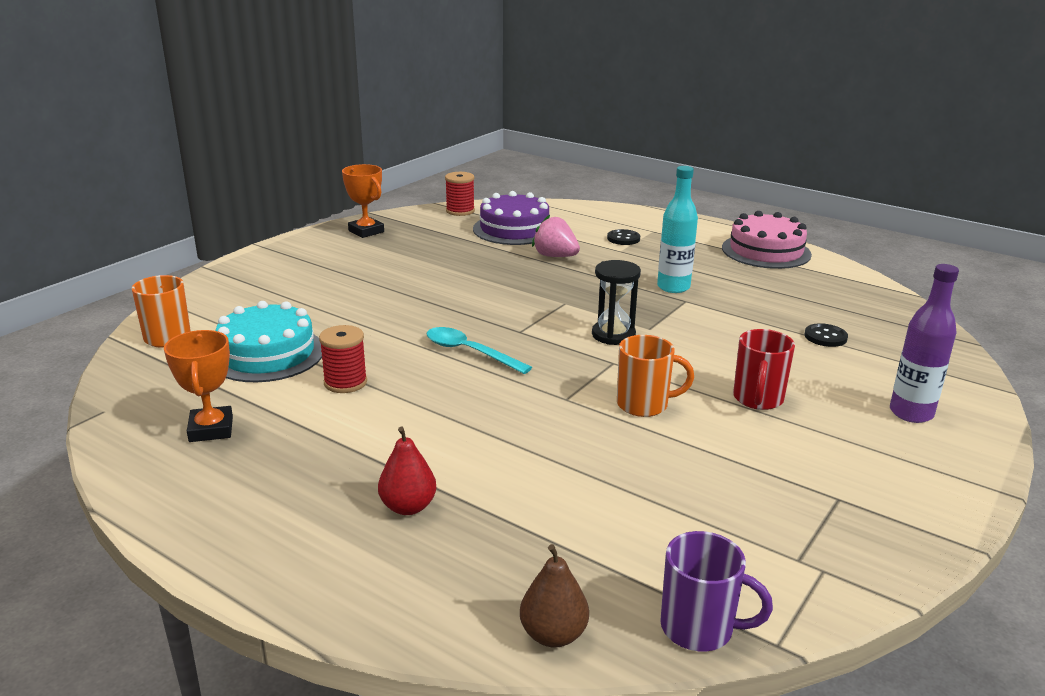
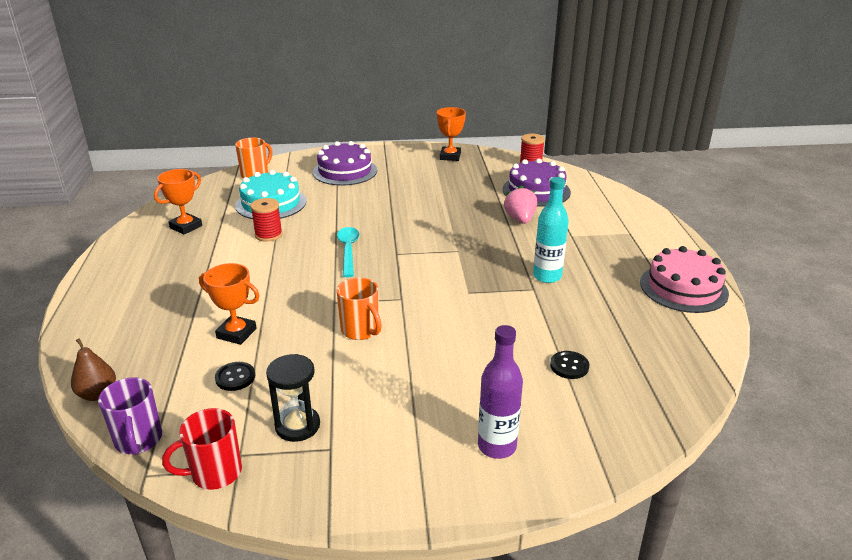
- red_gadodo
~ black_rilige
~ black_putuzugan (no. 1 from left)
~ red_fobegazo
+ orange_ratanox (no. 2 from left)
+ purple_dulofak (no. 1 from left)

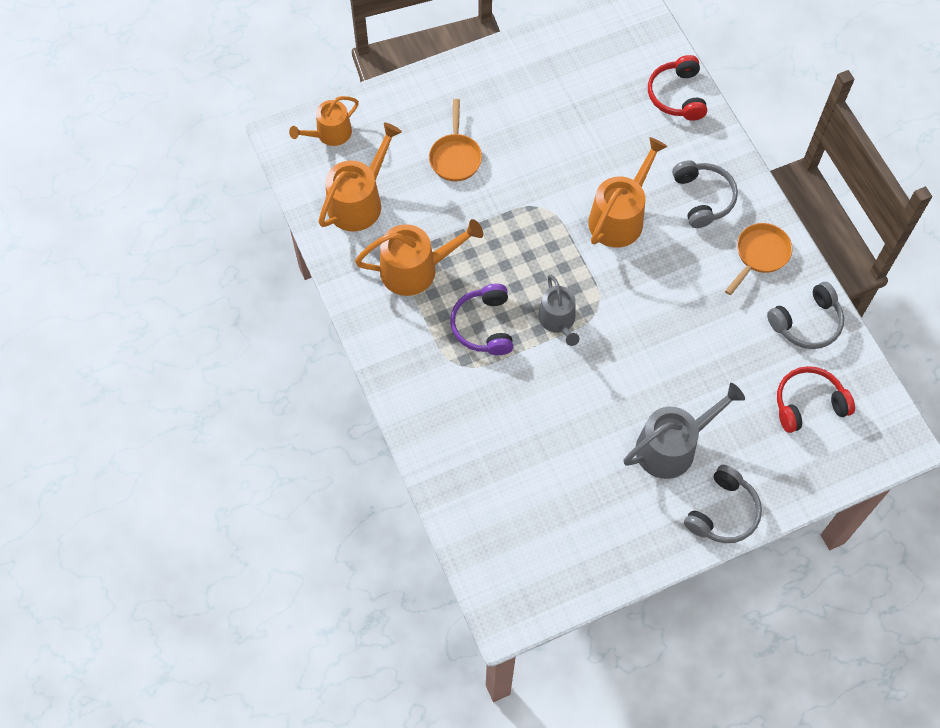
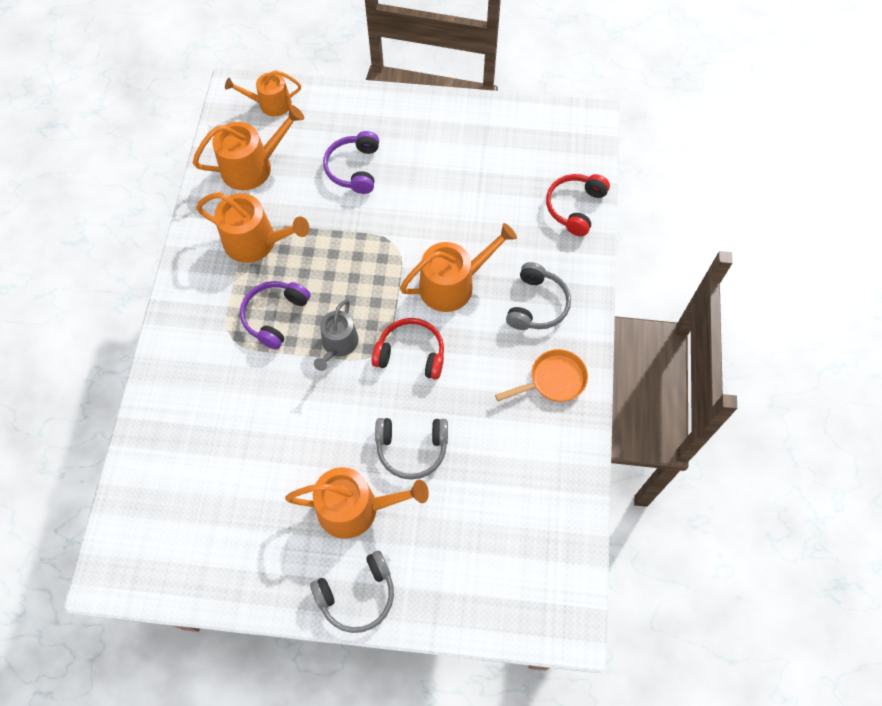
~ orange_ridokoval (no. 1 from left) to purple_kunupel (no. 2 from left)
~ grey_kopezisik (no. 2 from left) to orange_kopezisik (no. 4 from left)
~ grey_kunupel (no. 3 from left in the first image) to grey_kunupel (no. 2 from left)
~ red_kunupel (no. 2 from left in the first image) to red_kunupel (no. 1 from left)

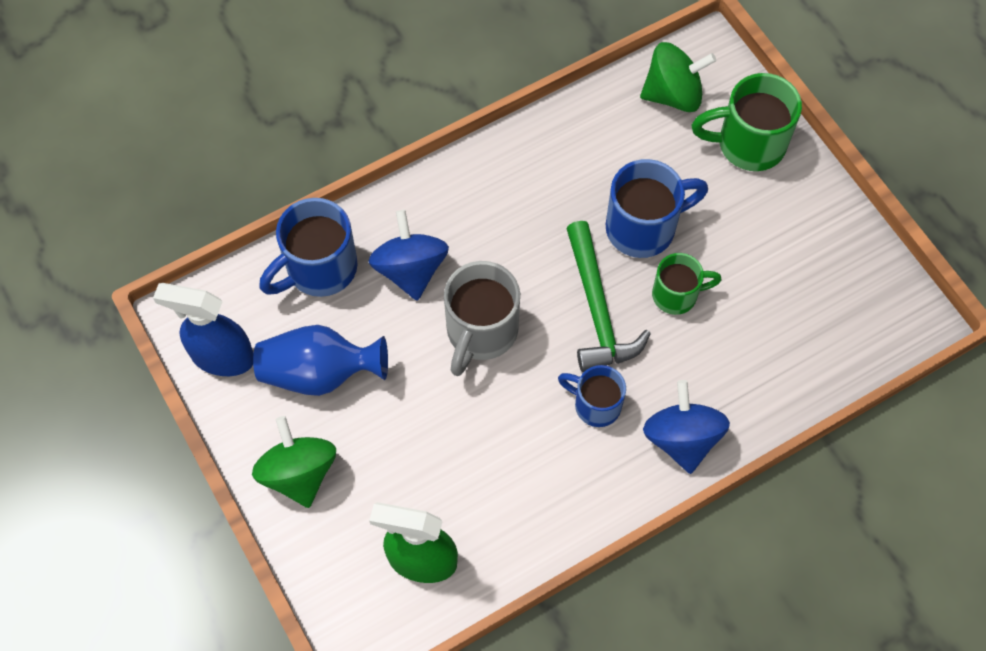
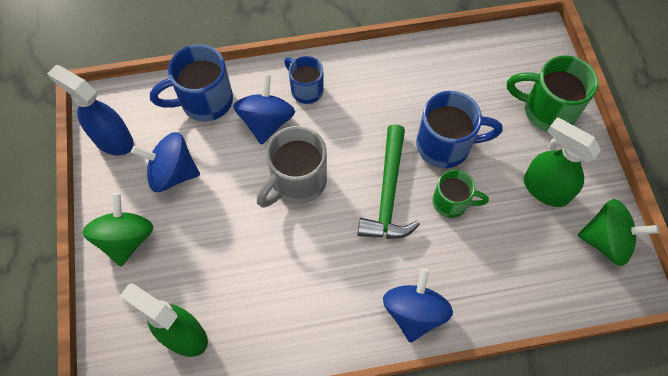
~ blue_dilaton to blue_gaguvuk (no. 1 from left)
~ blue_fobegazo (no. 2 from left)
~ green_gaguvuk (no. 2 from left)
+ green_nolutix (no. 2 from left)

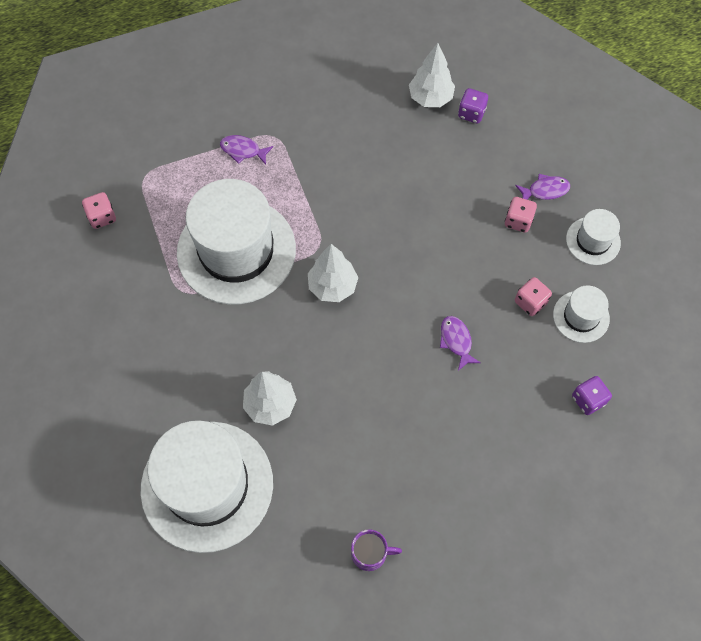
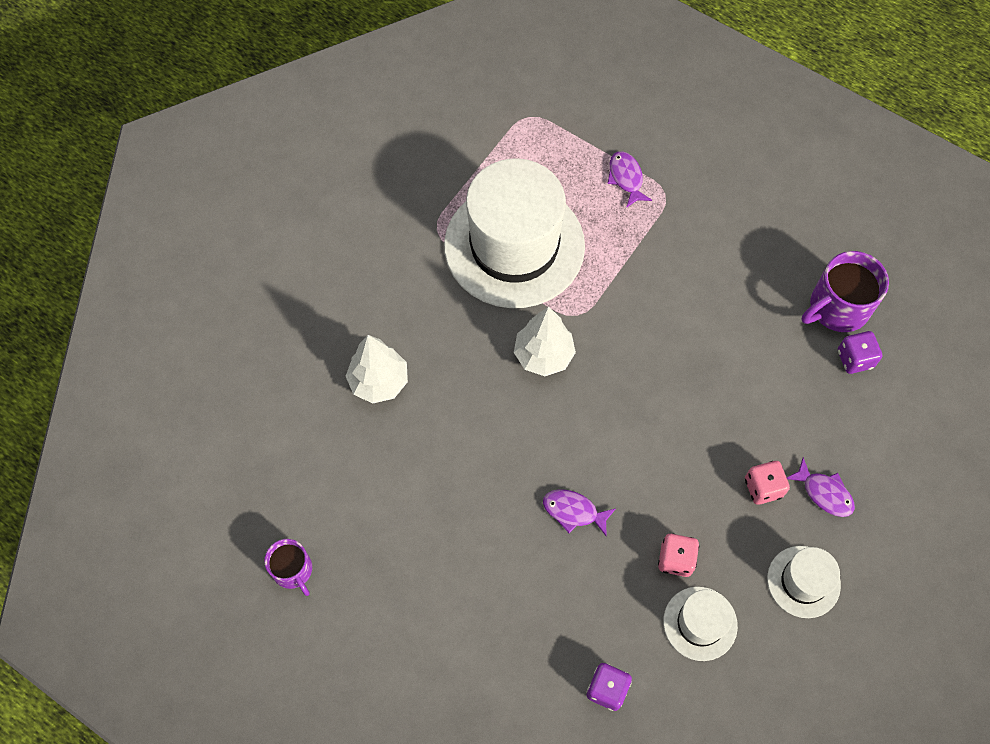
- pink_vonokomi (no. 1 from left)
- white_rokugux (no. 1 from left)
~ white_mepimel (no. 3 from left) to purple_fobegazo (no. 2 from left)
~ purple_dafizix (no. 2 from left in the first image) 105 degrees counterclockwise

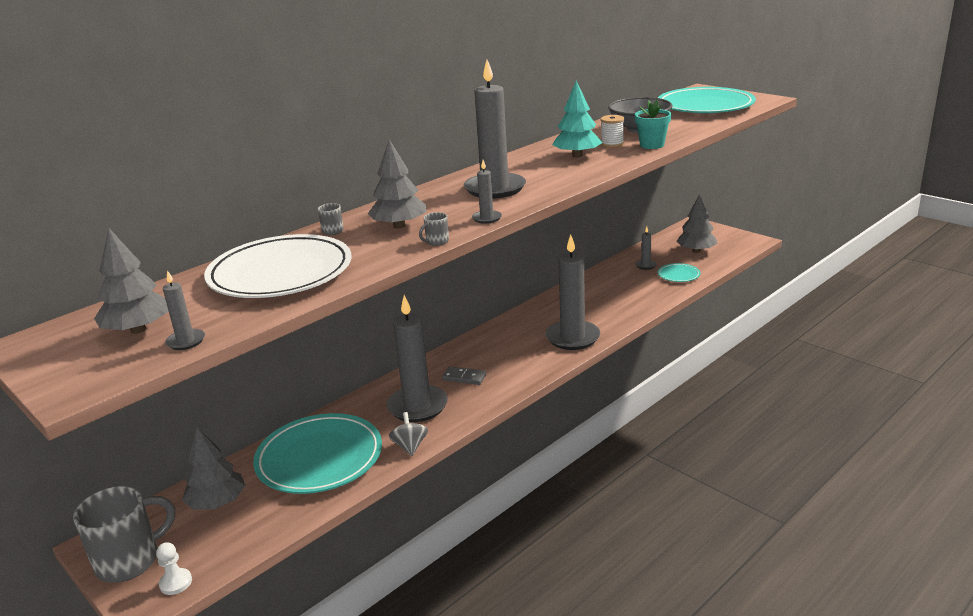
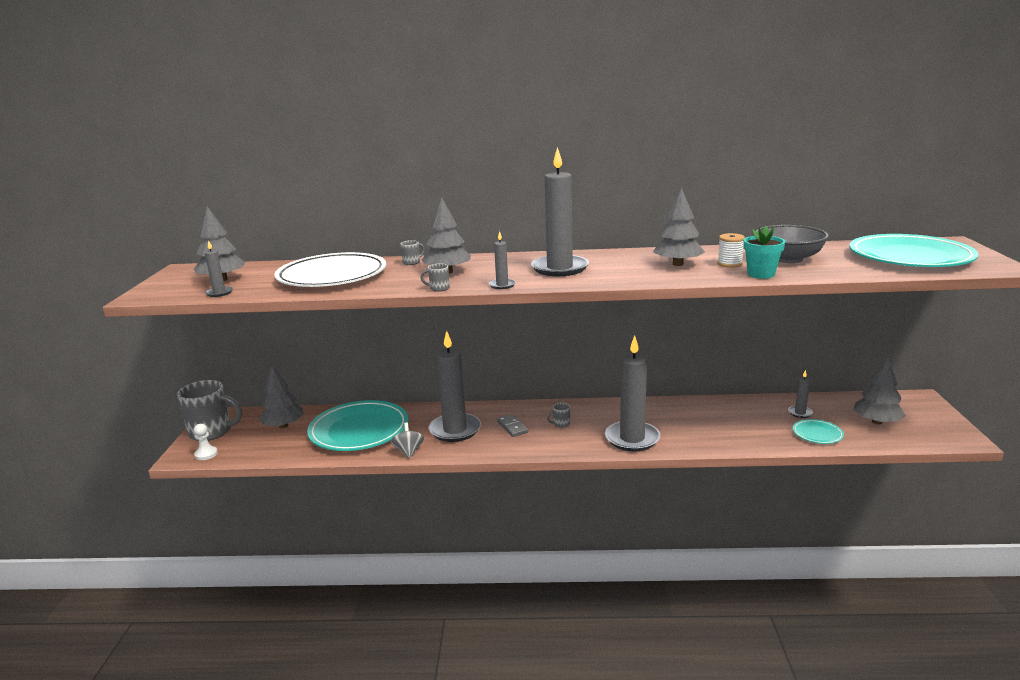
~ grey_gaguvuk 45 degrees counterclockwise
~ turquoise_mepimel to grey_mepimel (no. 4 from left)
+ grey_fobegazo (no. 4 from left)

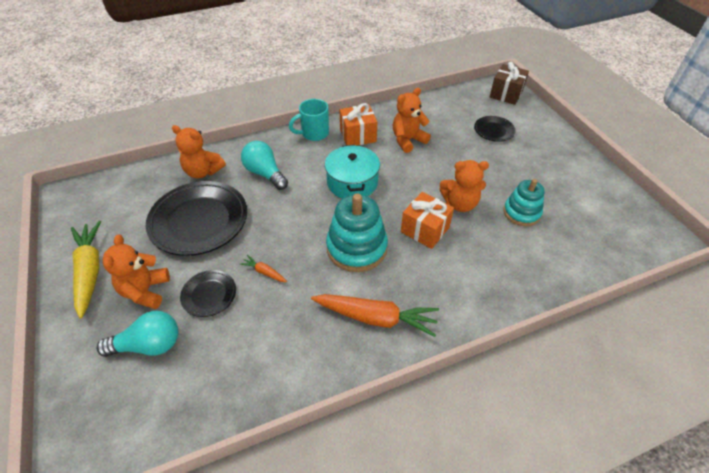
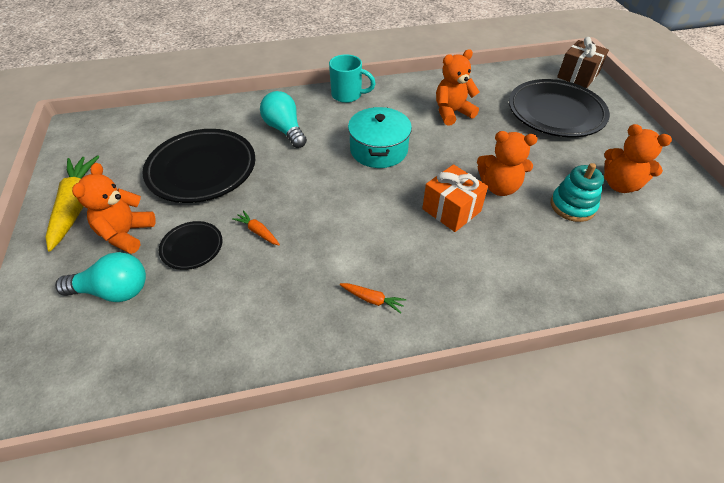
~ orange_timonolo (no. 2 from left in the first image) to orange_timonolo (no. 4 from left)
~ turquoise_fobegazo 150 degrees counterclockwise
~ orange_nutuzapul (no. 2 from left) x0.46
- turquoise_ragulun (no. 1 from left)
- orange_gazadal (no. 1 from left)
~ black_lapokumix (no. 3 from left) x2.03

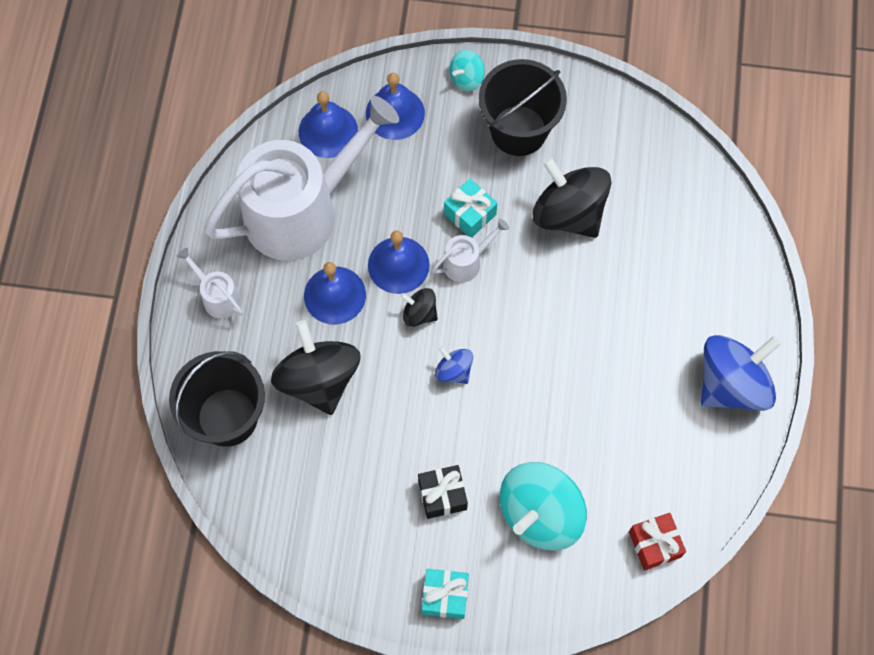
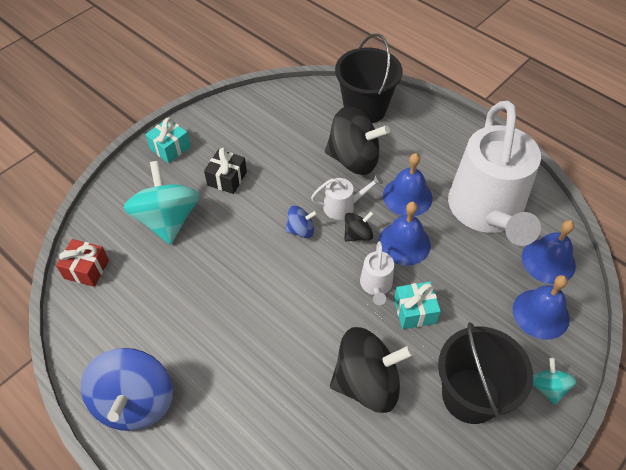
~ white_kopezisik (no. 1 from left)

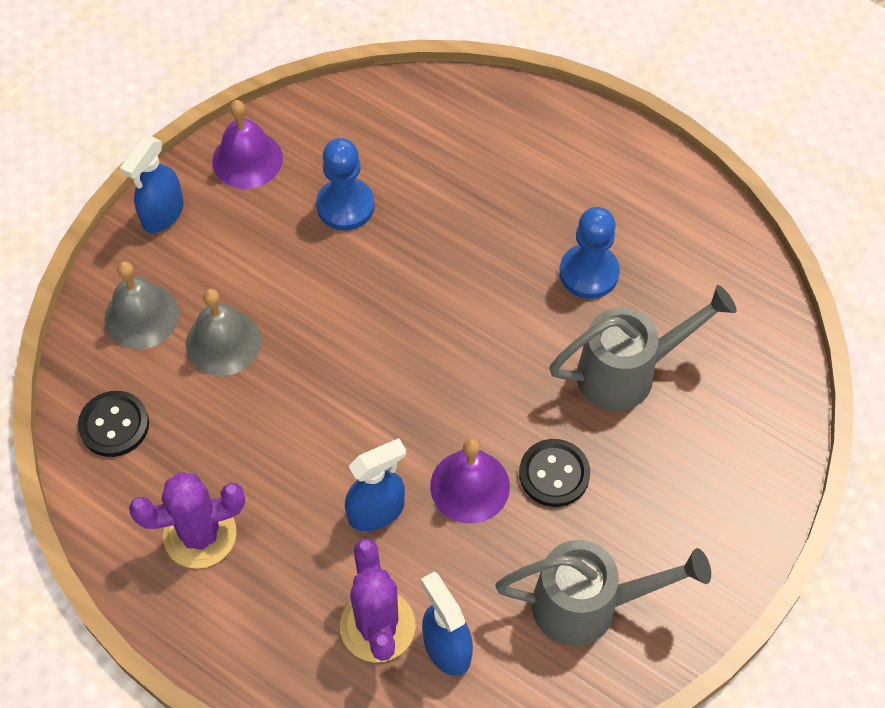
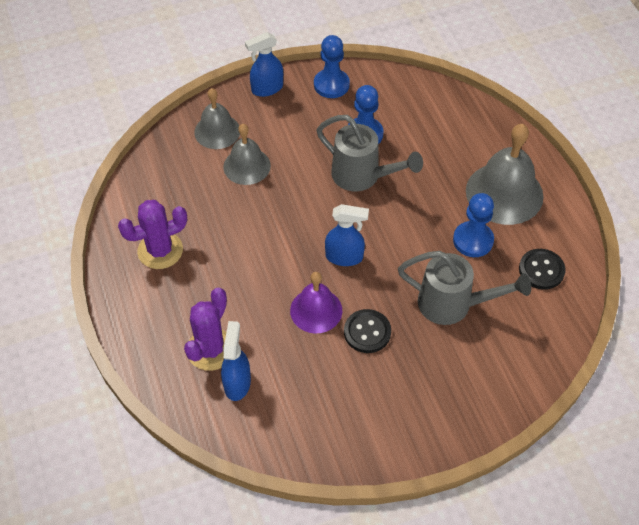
~ black_putuzugan (no. 1 from left in the first image) to black_putuzugan (no. 2 from left)
~ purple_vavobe (no. 1 from left) 45 degrees counterclockwise
~ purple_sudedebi (no. 1 from left) to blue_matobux (no. 1 from left)
~ blue_nolutix (no. 2 from left in the first image) to blue_nolutix (no. 3 from left)
~ grey_kopezisik (no. 1 from left)
+ grey_sudedebi (no. 3 from left)

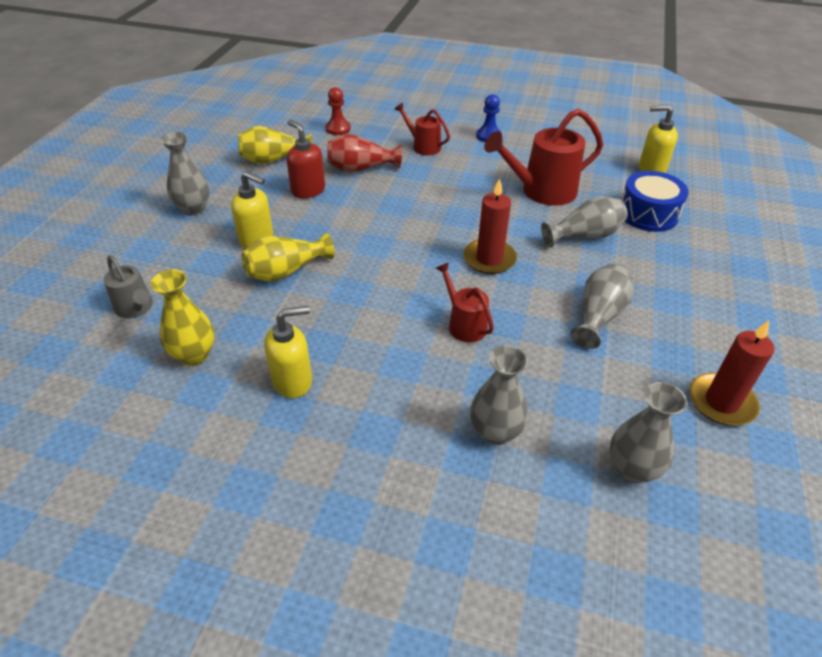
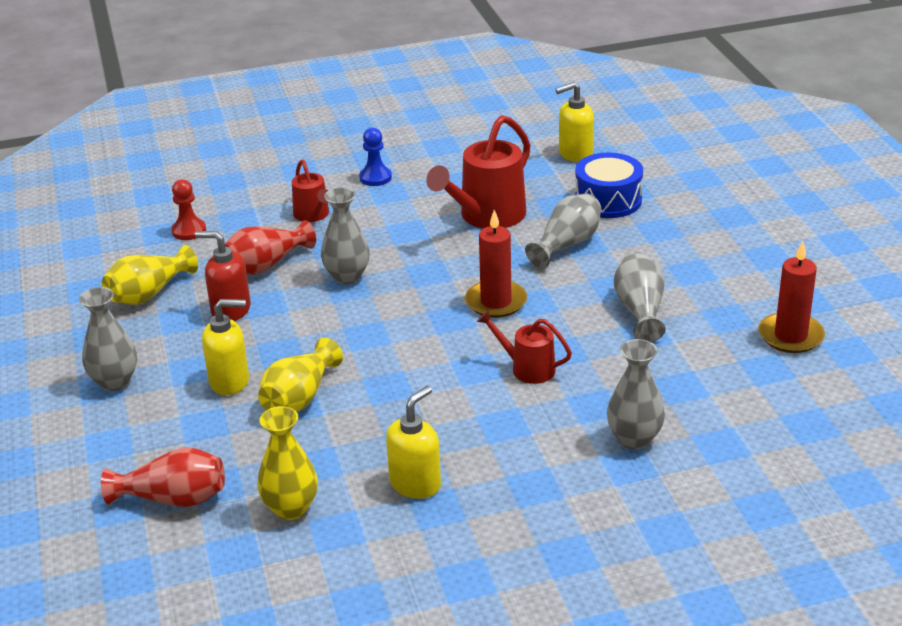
~ grey_kopezisik to red_dilaton (no. 1 from left)
~ red_kopezisik (no. 1 from left) 120 degrees counterclockwise
~ grey_dilaton (no. 5 from left in the first image) to grey_dilaton (no. 2 from left)

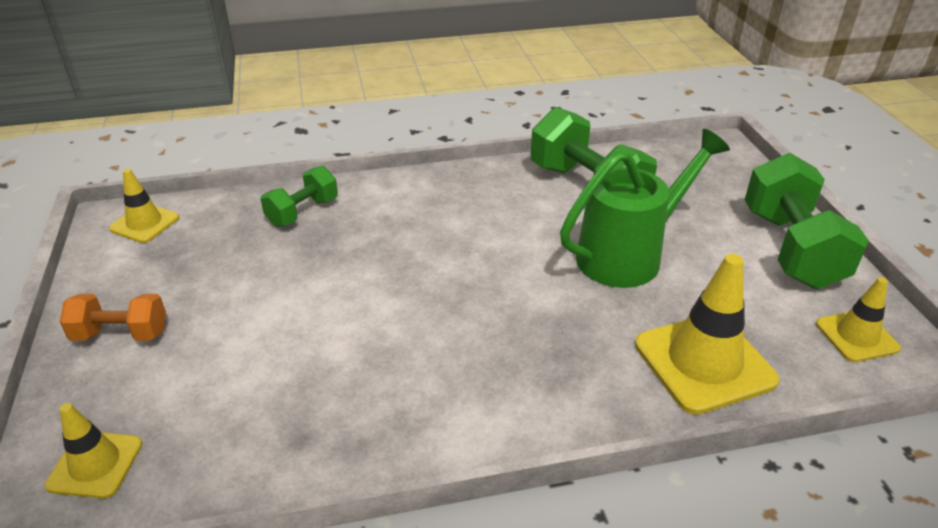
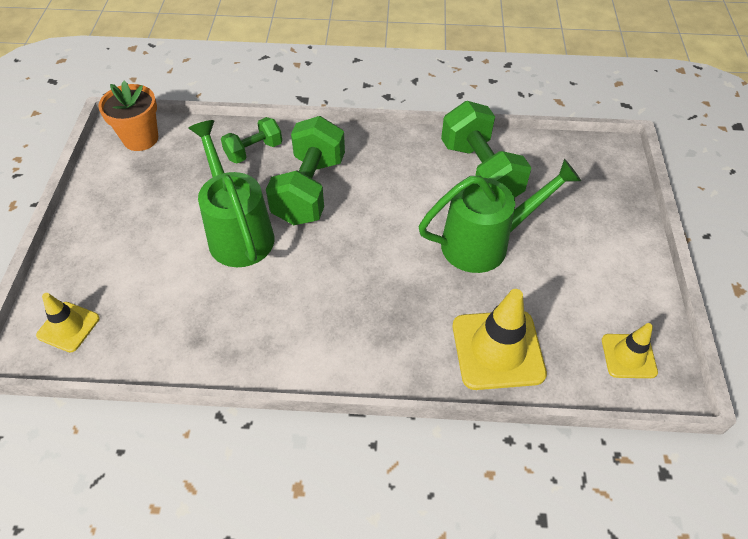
- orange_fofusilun
~ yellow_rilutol (no. 2 from left) to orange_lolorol
~ green_fofusilun (no. 3 from left in the first image) to green_fofusilun (no. 2 from left)
+ green_kopezisik (no. 1 from left)

